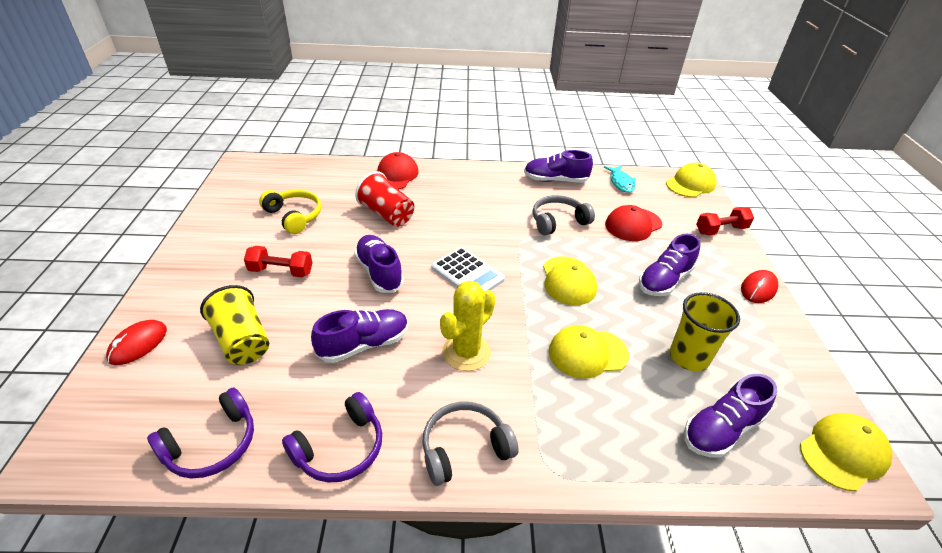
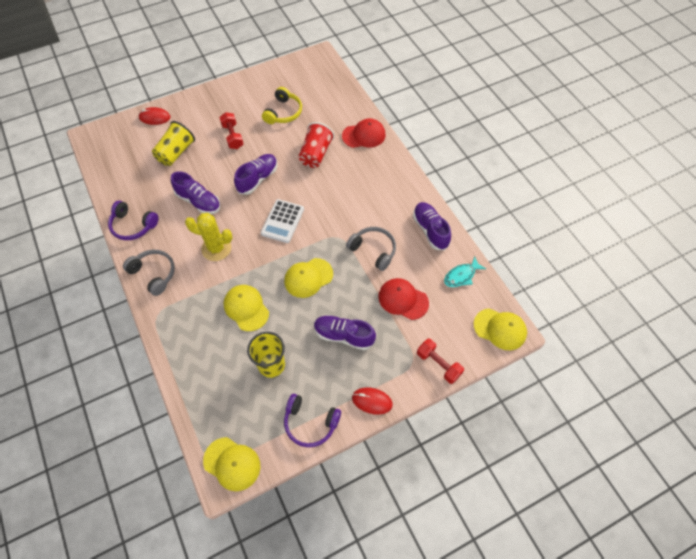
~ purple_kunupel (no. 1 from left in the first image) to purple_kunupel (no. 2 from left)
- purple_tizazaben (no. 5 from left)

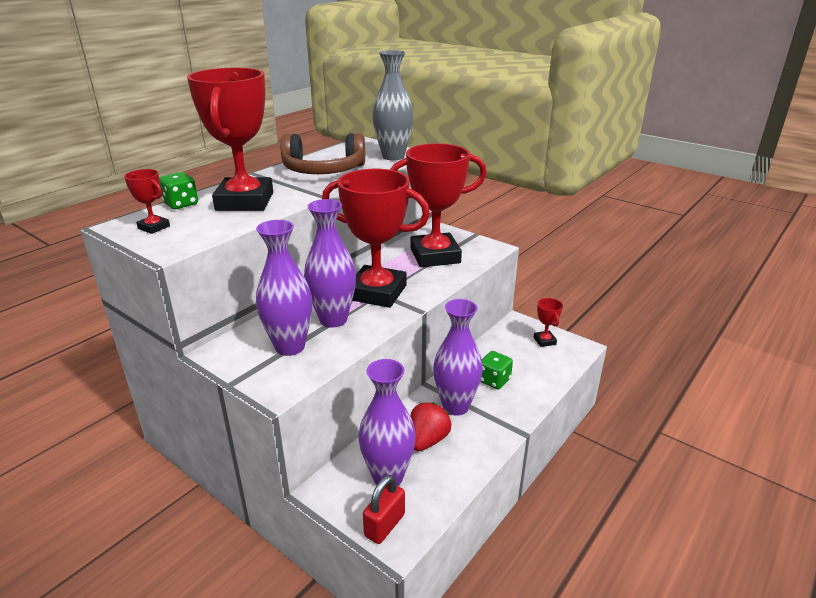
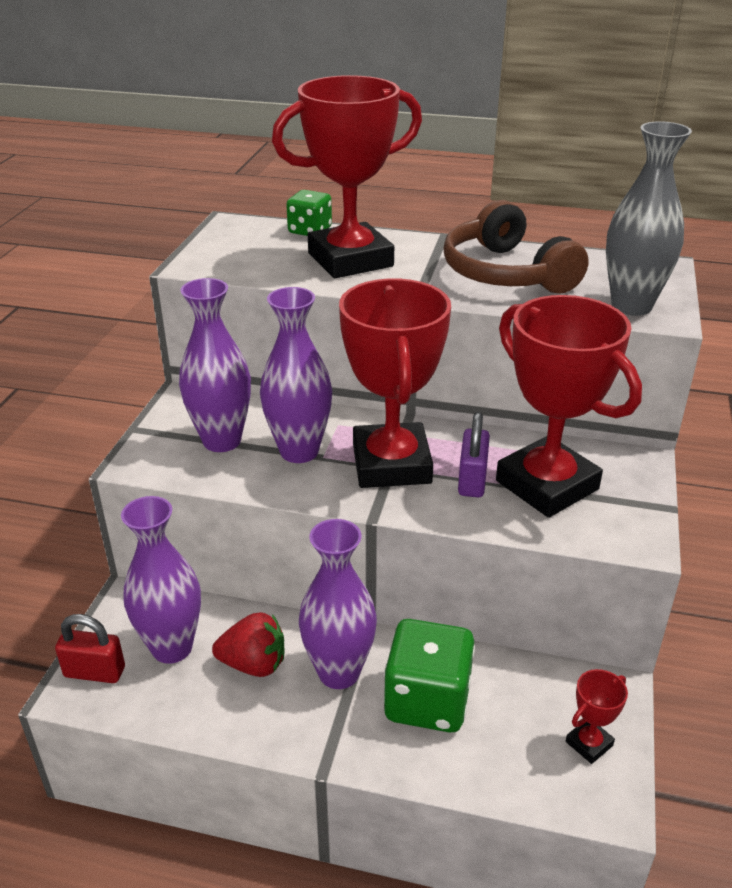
- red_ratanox (no. 1 from left)
~ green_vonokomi (no. 2 from left) x1.73
+ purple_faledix

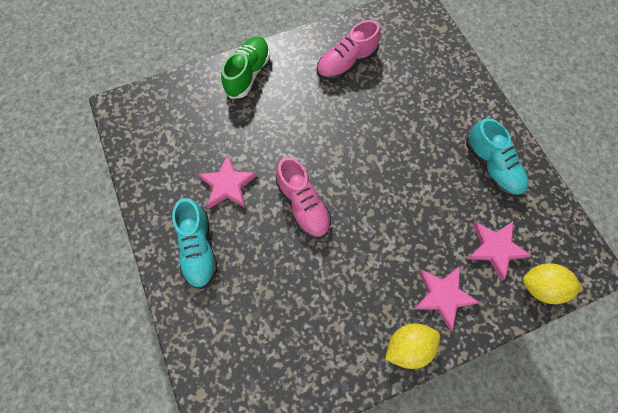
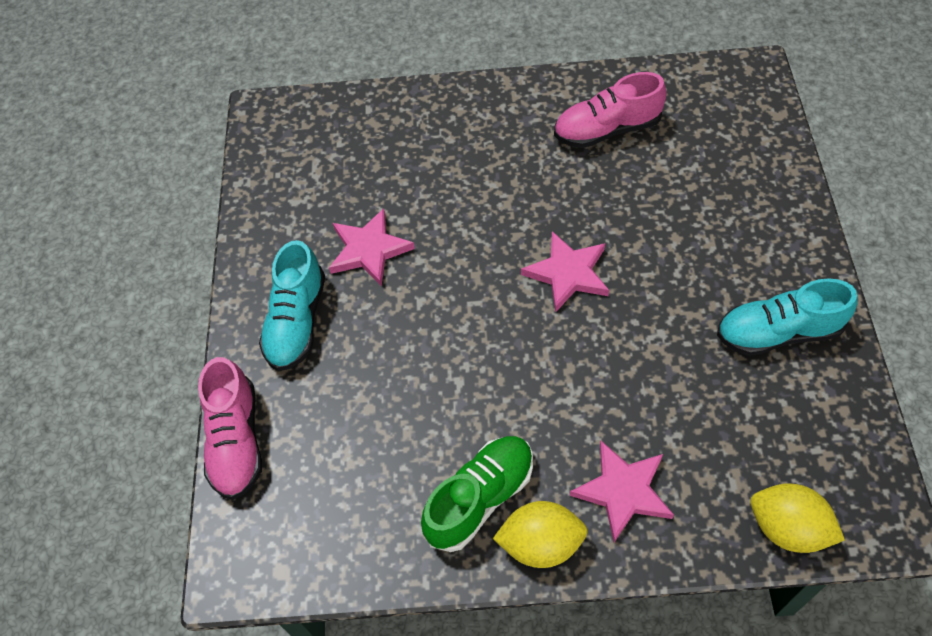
~ green_tizazaben
~ pink_tizazaben (no. 1 from left)
~ turquoise_tizazaben (no. 2 from left) 90 degrees clockwise
~ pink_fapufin (no. 3 from left in the first image) to pink_fapufin (no. 2 from left)

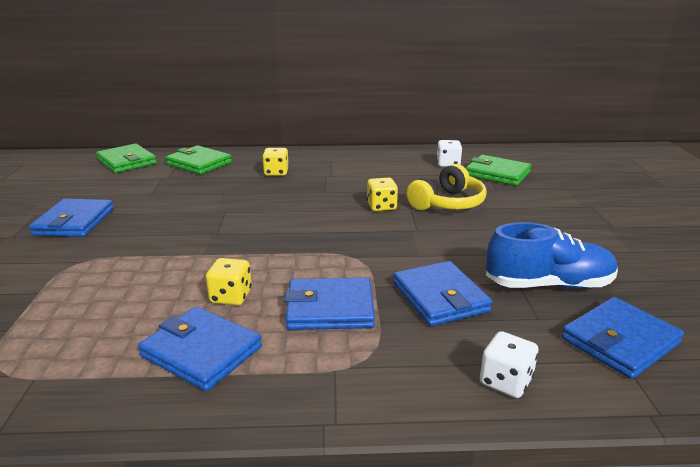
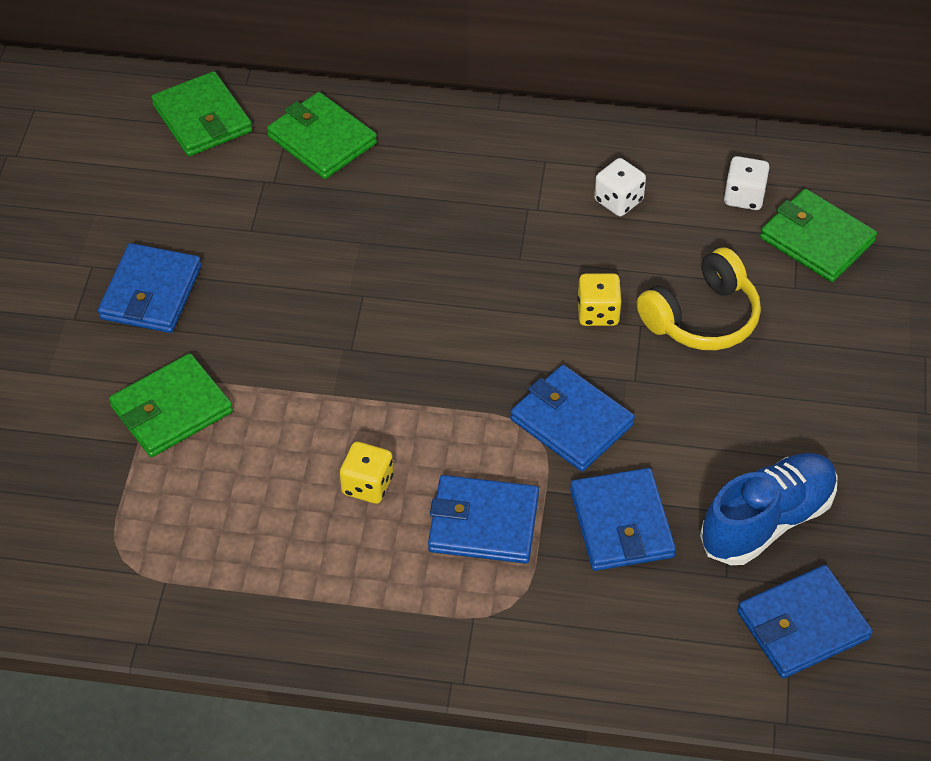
~ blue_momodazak (no. 2 from left in the first image) to blue_momodazak (no. 3 from left)
- yellow_vonokomi (no. 2 from left)
~ white_vonokomi (no. 2 from left in the first image) to white_vonokomi (no. 1 from left)
~ blue_tizazaben 45 degrees counterclockwise
+ green_momodazak (no. 1 from left)

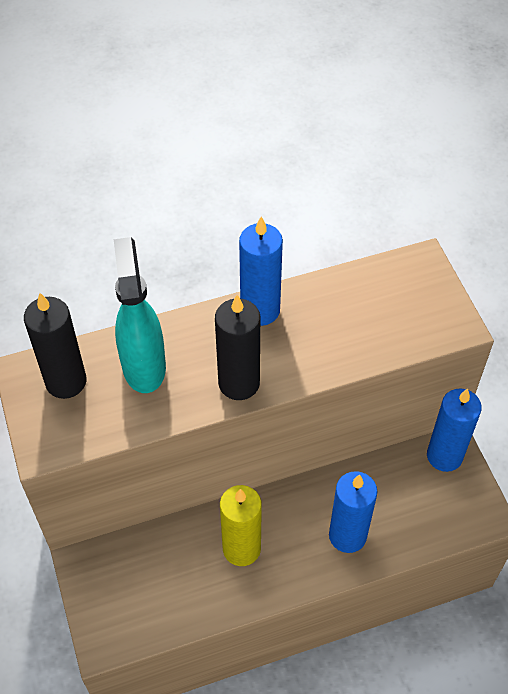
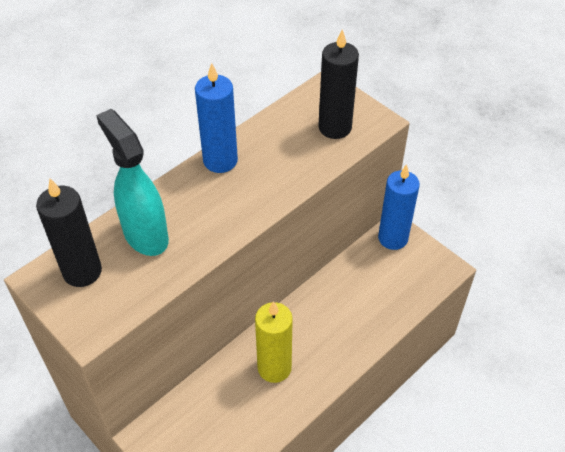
~ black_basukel (no. 2 from left)
- blue_basukel (no. 2 from left)

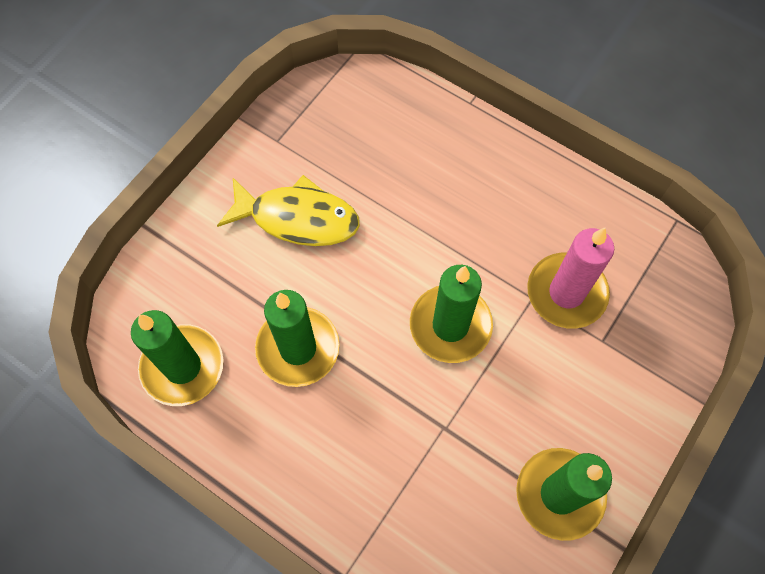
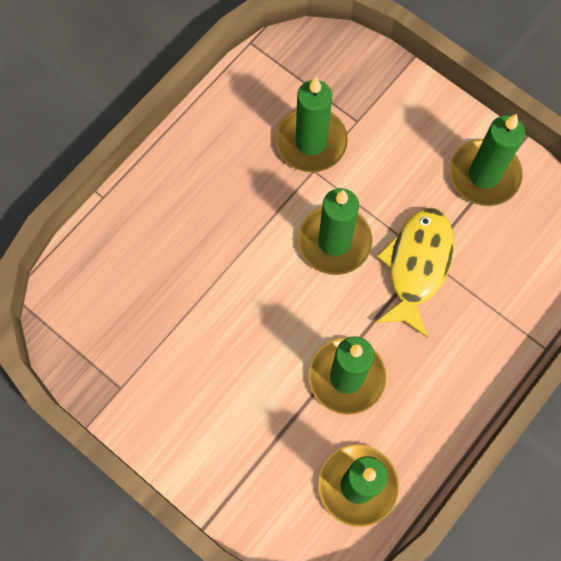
~ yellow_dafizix
~ pink_basukel to green_basukel (no. 1 from left)

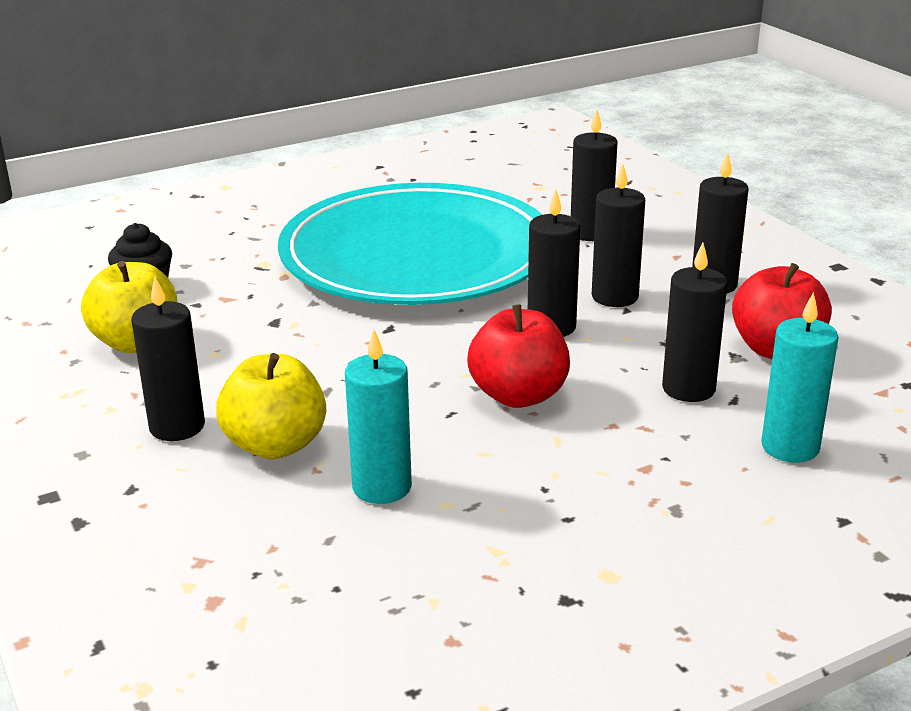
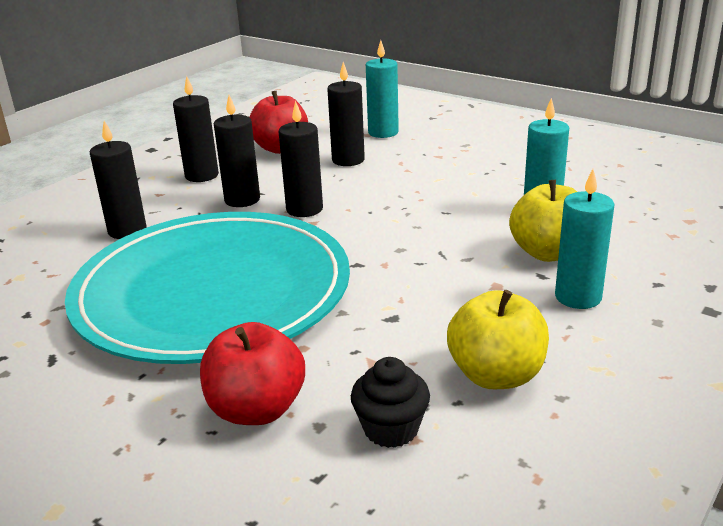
~ black_basukel (no. 1 from left) to turquoise_basukel (no. 3 from left)
~ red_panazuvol (no. 1 from left)

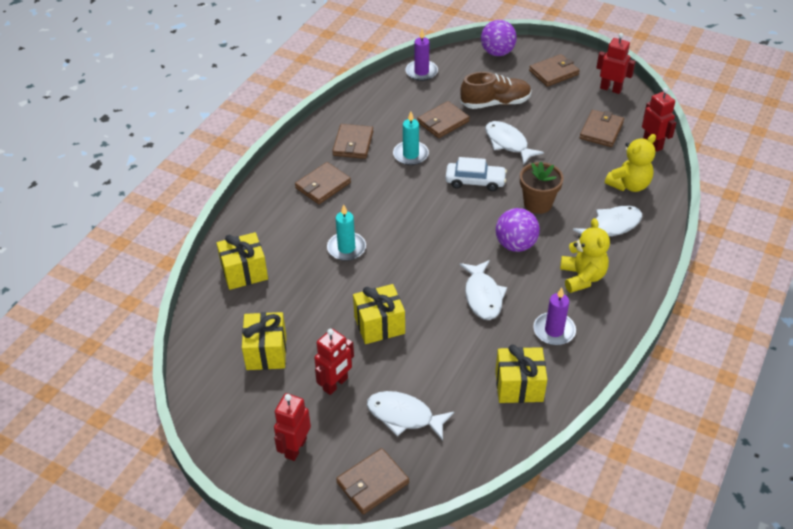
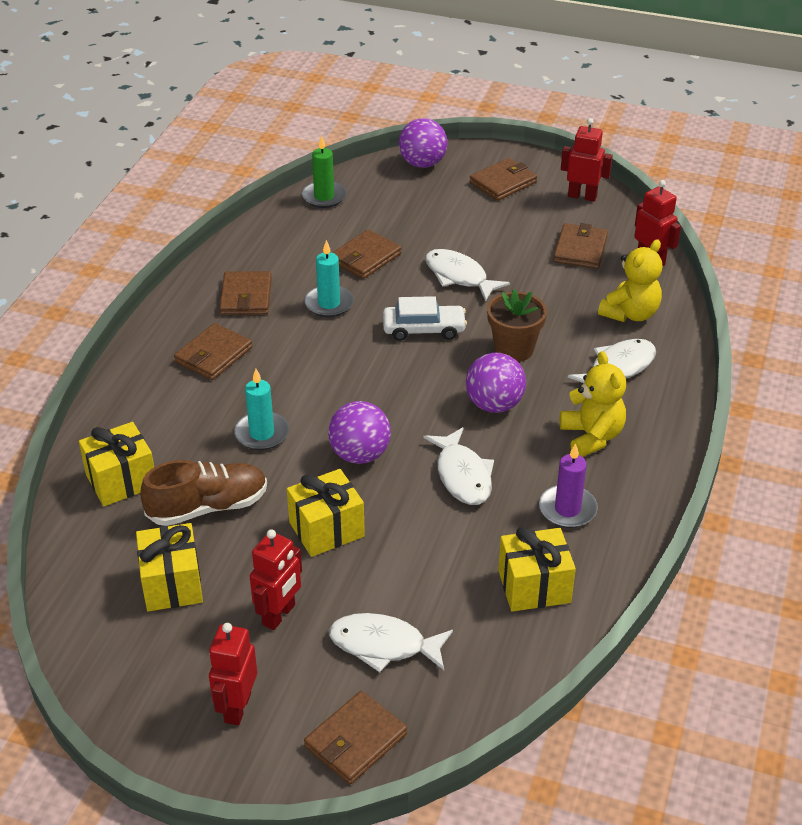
~ purple_basukel (no. 1 from left) to green_basukel
~ brown_tizazaben
+ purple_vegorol (no. 1 from left)

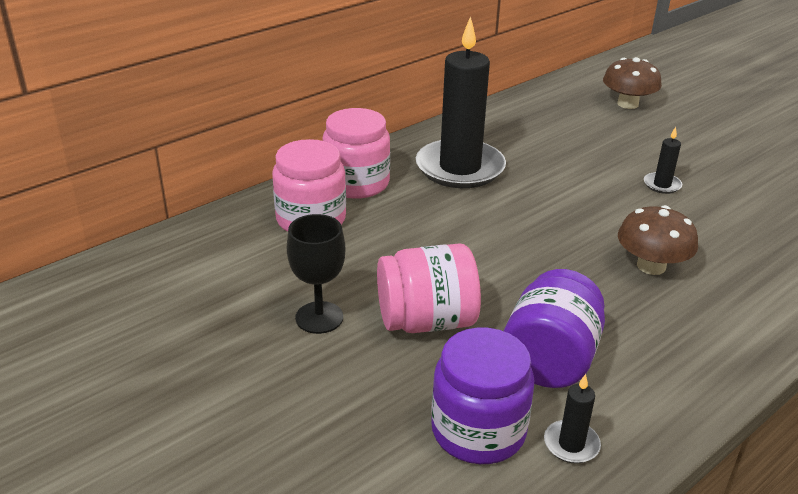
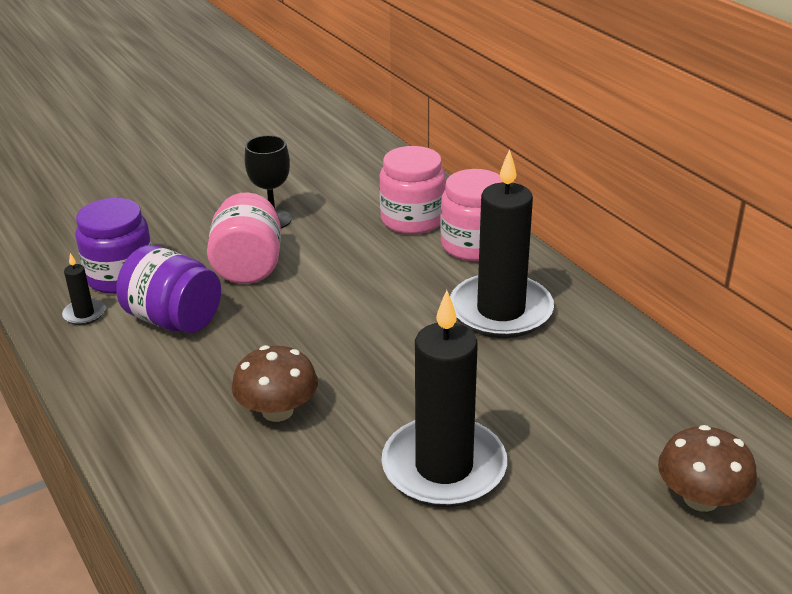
~ black_basukel (no. 3 from left in the first image) x2.45

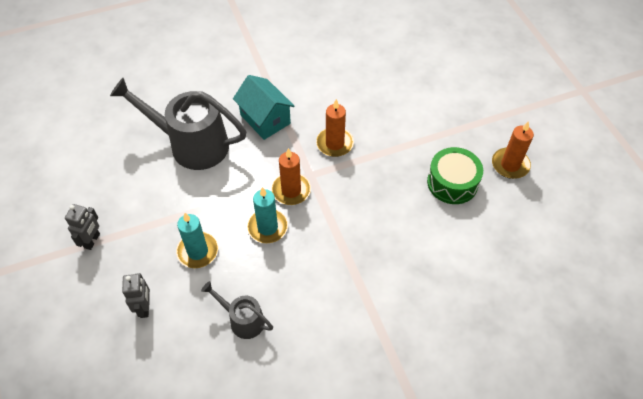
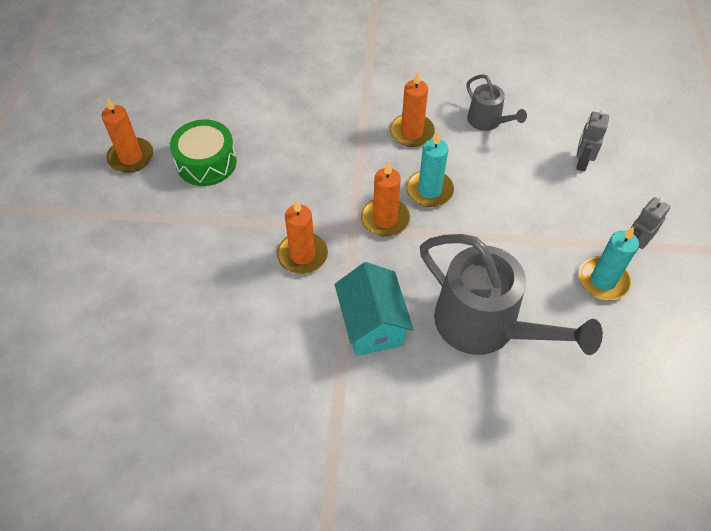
~ turquoise_basukel (no. 1 from left in the first image) to turquoise_basukel (no. 2 from left)
+ orange_basukel (no. 4 from left)

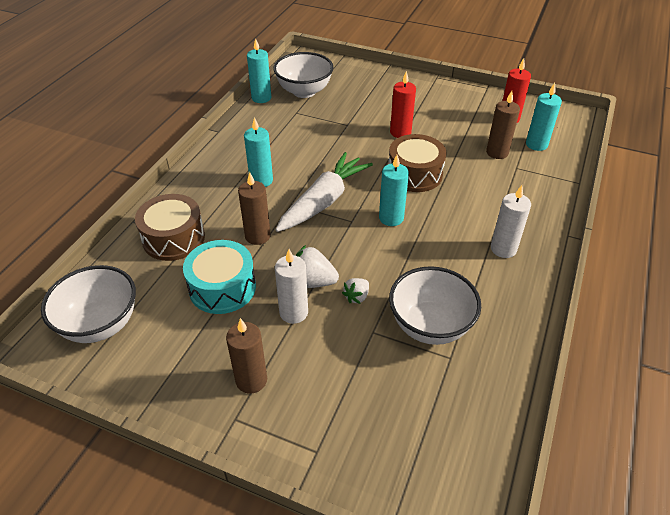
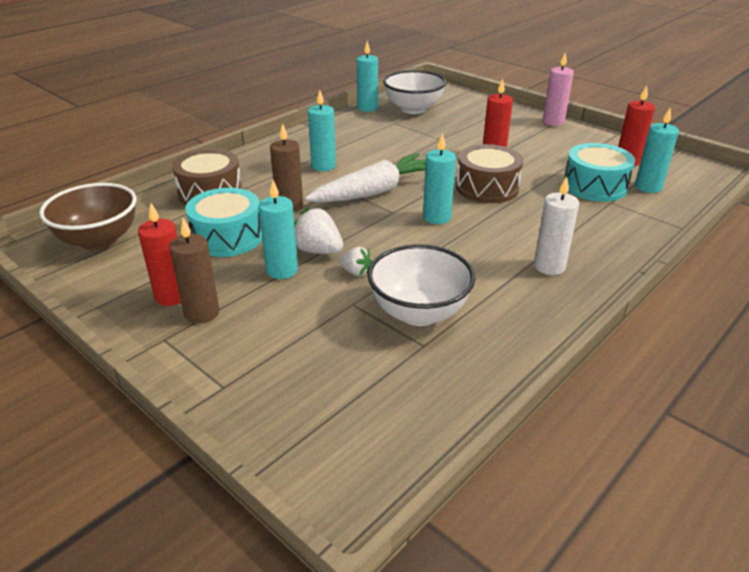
~ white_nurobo (no. 1 from left) to brown_nurobo
~ white_basukel (no. 1 from left) to turquoise_basukel (no. 1 from left)
~ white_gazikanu (no. 2 from left) 120 degrees counterclockwise
~ brown_basukel (no. 3 from left) to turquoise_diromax (no. 2 from left)
+ red_basukel (no. 1 from left)
+ pink_basukel

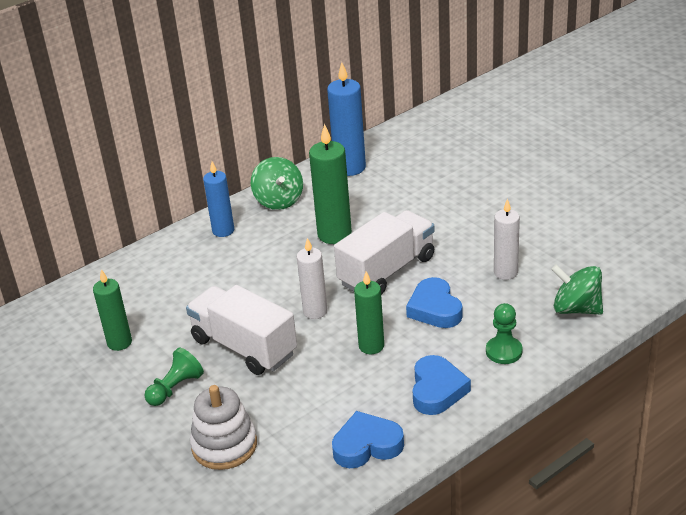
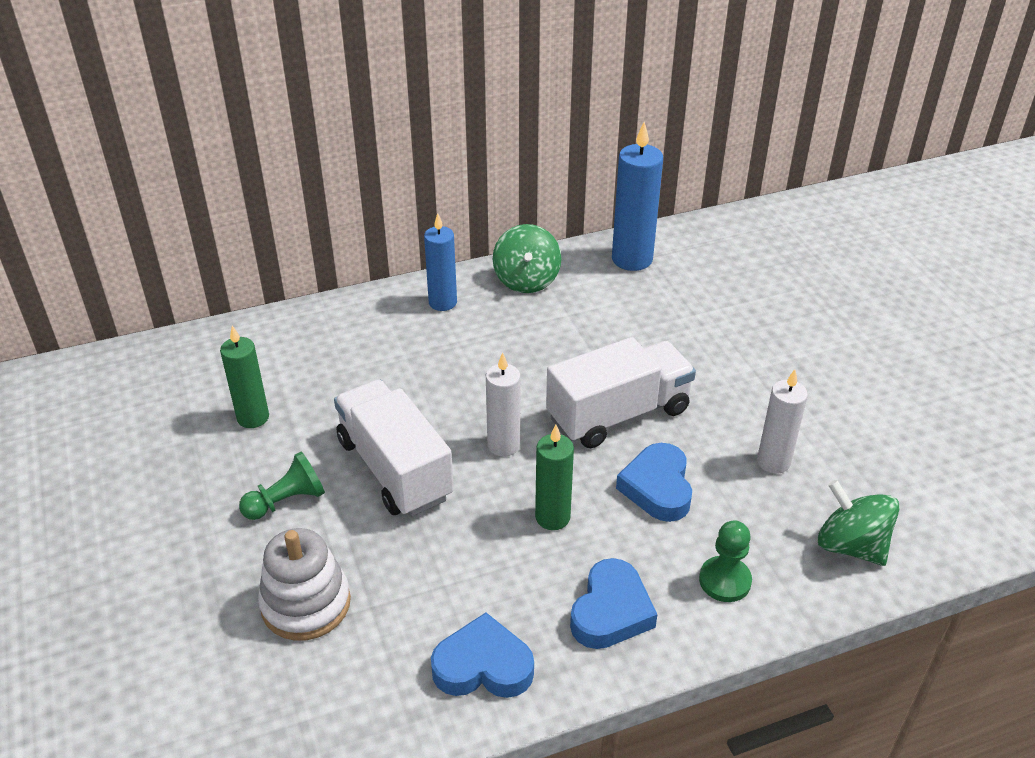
- green_basukel (no. 2 from left)

